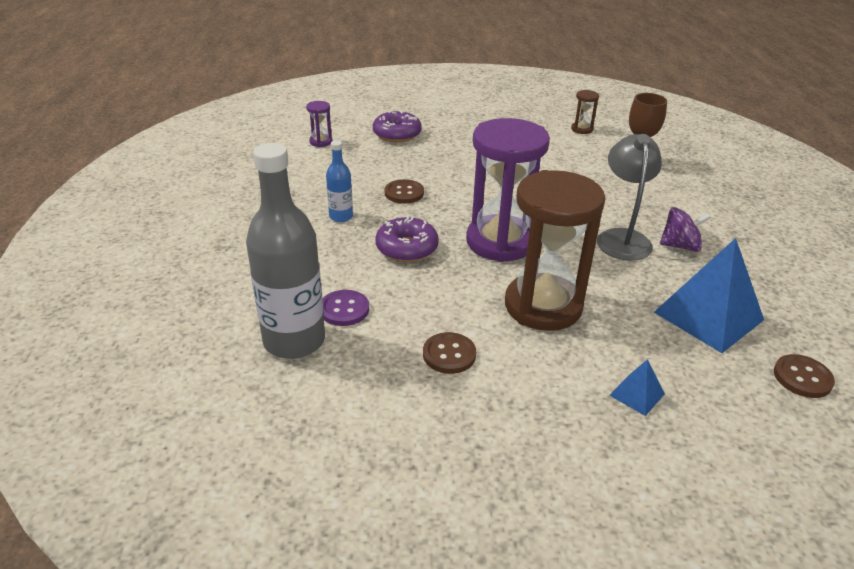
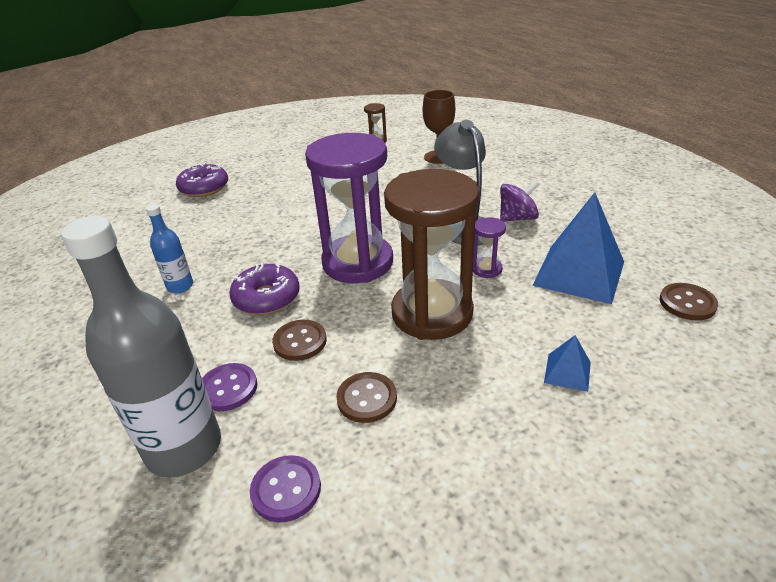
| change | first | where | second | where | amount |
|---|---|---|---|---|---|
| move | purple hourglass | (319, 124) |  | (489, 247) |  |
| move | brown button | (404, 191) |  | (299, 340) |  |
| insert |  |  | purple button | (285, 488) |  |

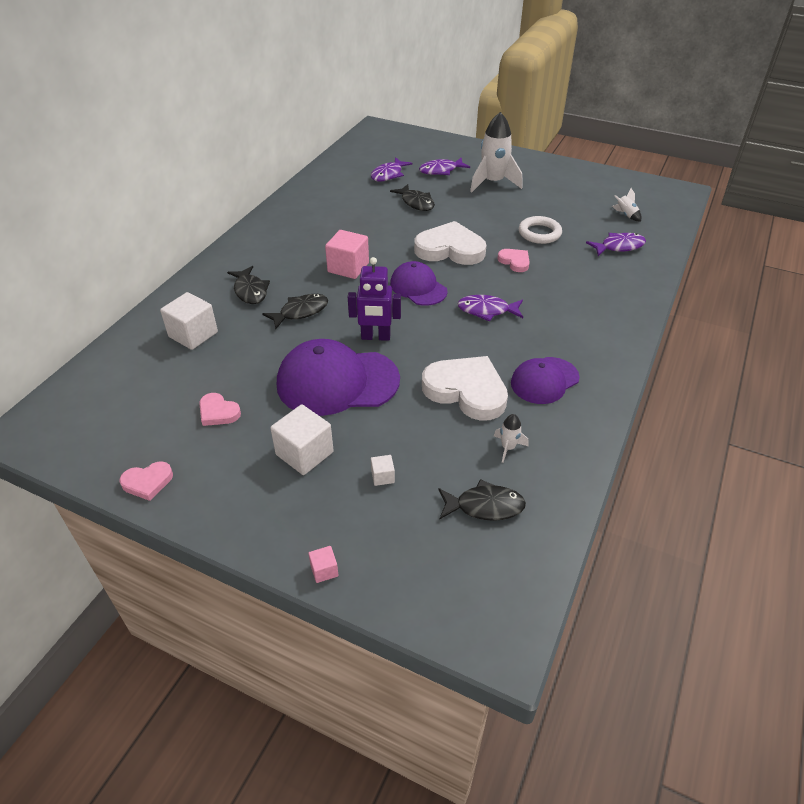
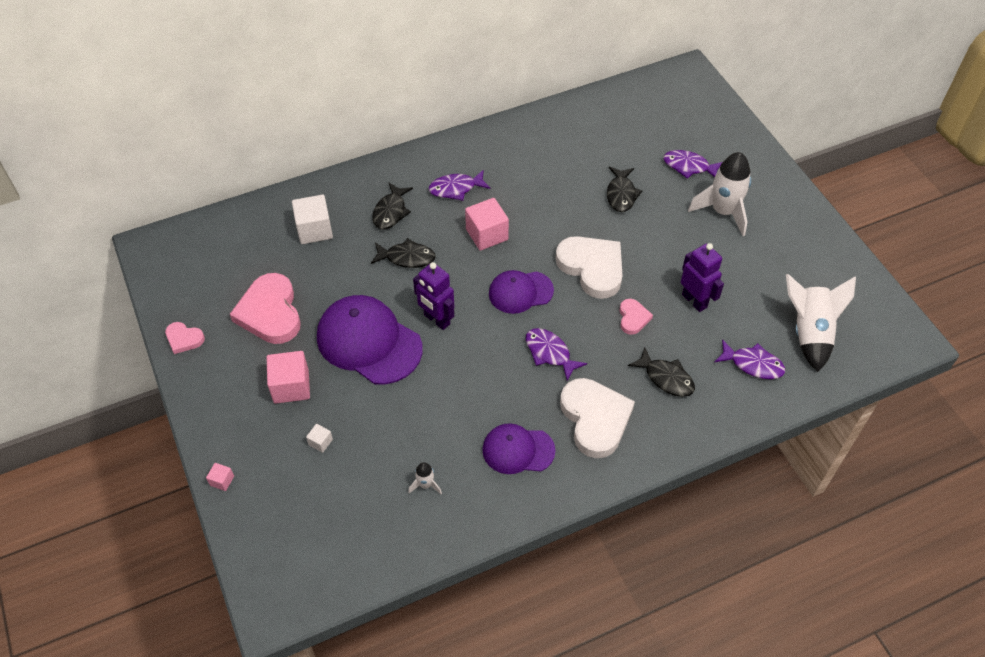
| change | first | where | second | where | amount |
|---|---|---|---|---|---|
| move | purple fish | (392, 169) |  | (459, 185) |  |
| resize | white rocket | (626, 204) |  | (821, 323) | x2.24 |
| replace | white ring | (540, 230) | purple robot | (702, 277) |  |
| rotate | purple cap | (419, 283) |  | (521, 292) | 105 degrees counterclockwise |
| move | white heart | (465, 388) |  | (597, 418) |  |
| resize | pink heart | (220, 409) |  | (265, 308) | x2.02 |
| recolor | white cube | (302, 439) | pink cube | (288, 377) |  |
| move | black fish | (482, 500) |  | (661, 372) |  |

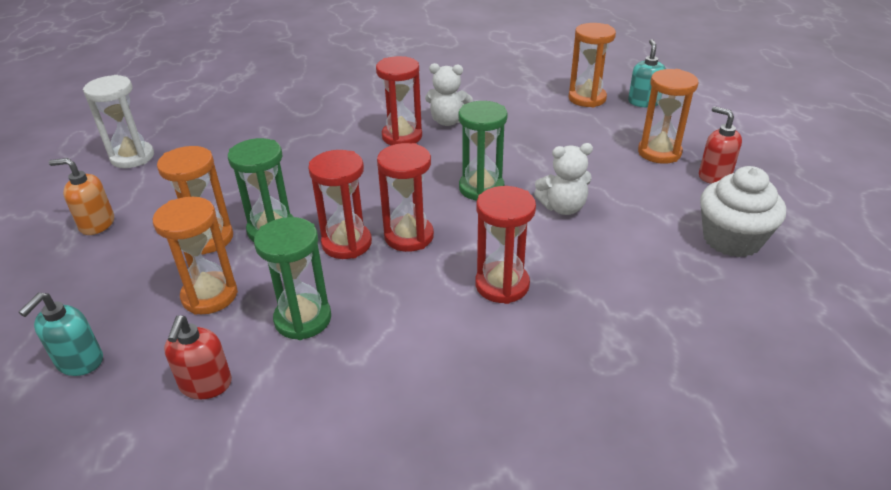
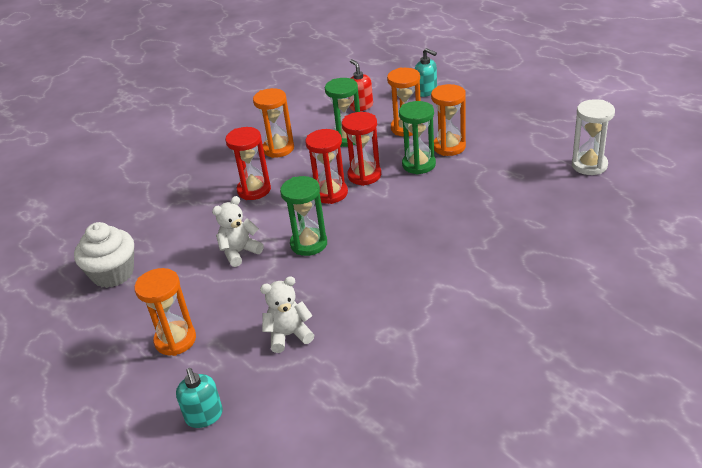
| change | first | where | second | where | amount |
|---|---|---|---|---|---|
| move | orange hourglass | (592, 65) |  | (273, 123) |  |
| delete | red hourglass | (399, 100) |  |  |  |
| move | white teddy bear | (449, 94) |  | (287, 314) |  |
| delete | red soap dispenser | (720, 145) |  |  |  |
| delete | orange soap dispenser | (81, 196) |  |  |  |
| rotate | turquoise soap dispenser | (61, 334) |  | (426, 72) | 135 degrees clockwise |

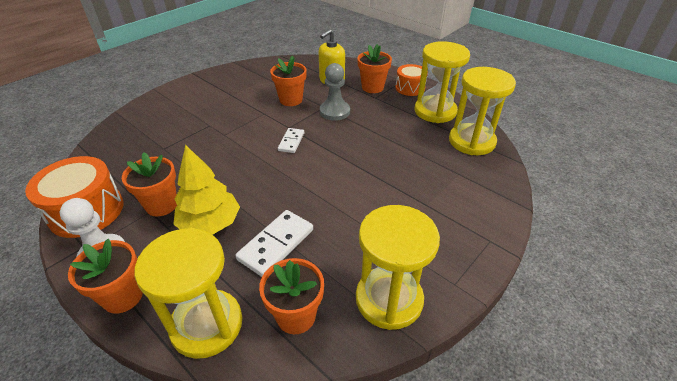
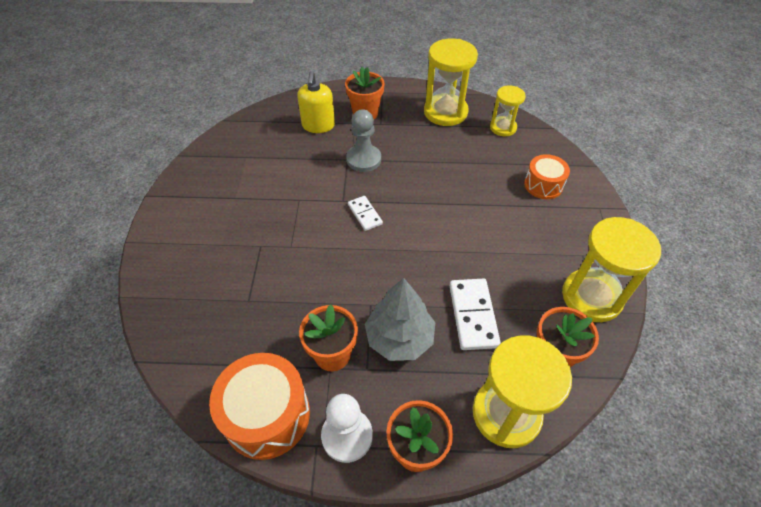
| change | first | where | second | where | amount |
|---|---|---|---|---|---|
| delete | orange flower pot | (288, 81) |  |  |  |
| move | orange drum | (411, 80) |  | (547, 176) |  |
| resize | yellow hourglass | (482, 111) |  | (508, 110) | x0.59 |
| recolor | yellow tree | (206, 190) | grey tree | (400, 319) |  |

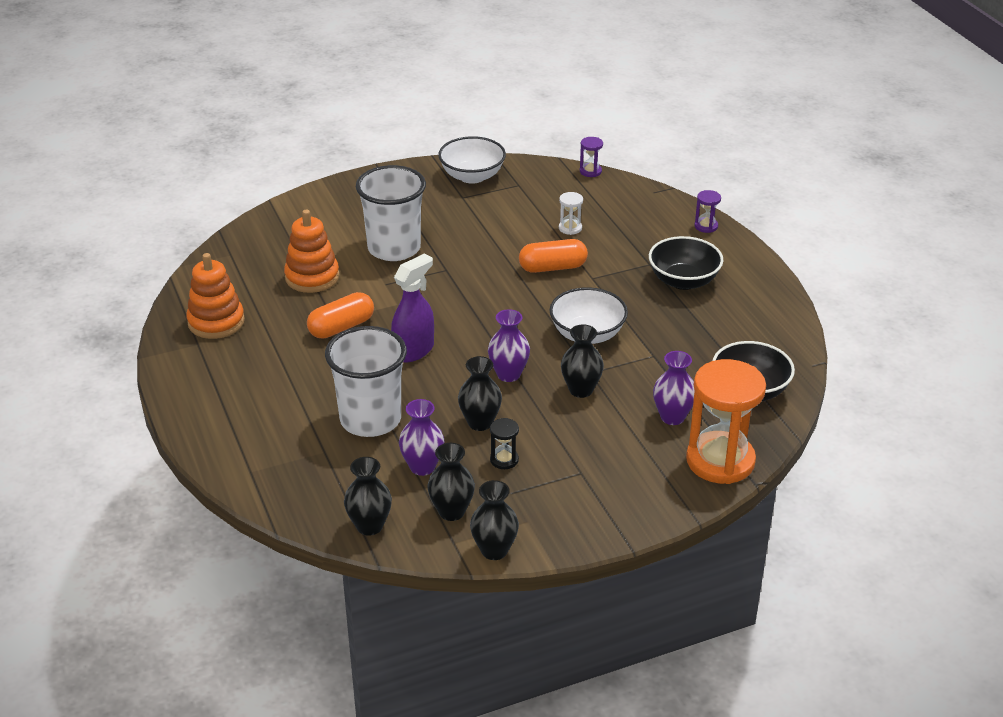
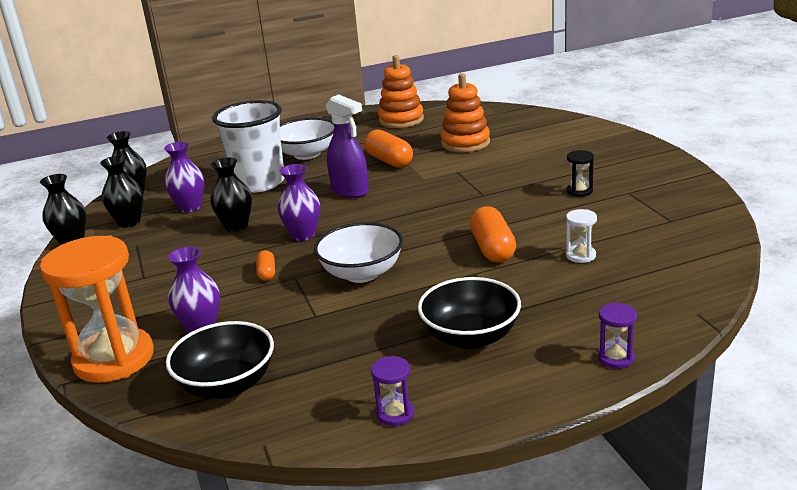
| change | first | where | second | where | amount |
|---|---|---|---|---|---|
| move | white bowl | (472, 160) |  | (307, 139) |  |
| move | purple hourglass | (591, 157) |  | (392, 391) |  |
| delete | white cup | (391, 213) |  |  |  |
| replace | black vase | (582, 361) | orange capsule | (265, 265) |  |
| move | black hourglass | (504, 443) |  | (580, 173) |  |

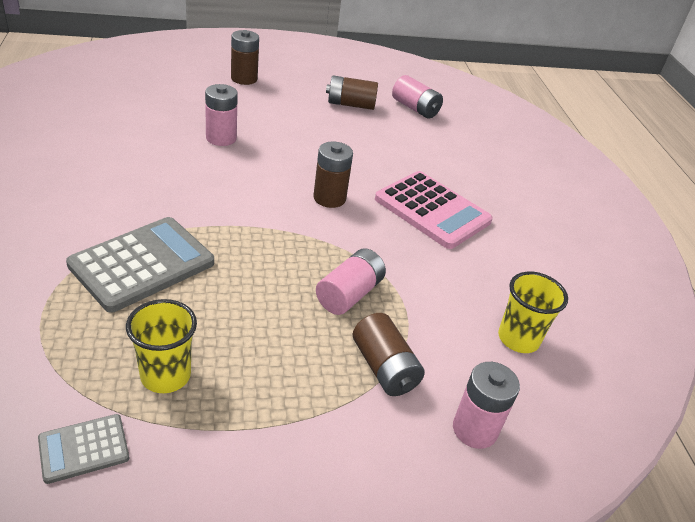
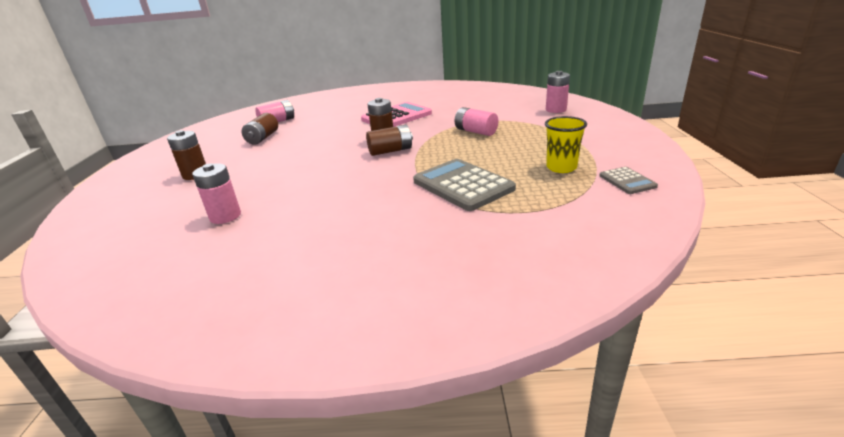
| change | first | where | second | where | amount |
|---|---|---|---|---|---|
| move | pink battery | (221, 115) |  | (216, 193) |  |
| delete | yellow cup | (533, 312) |  |  |  |
| move | brown battery | (389, 354) |  | (389, 140) |  |

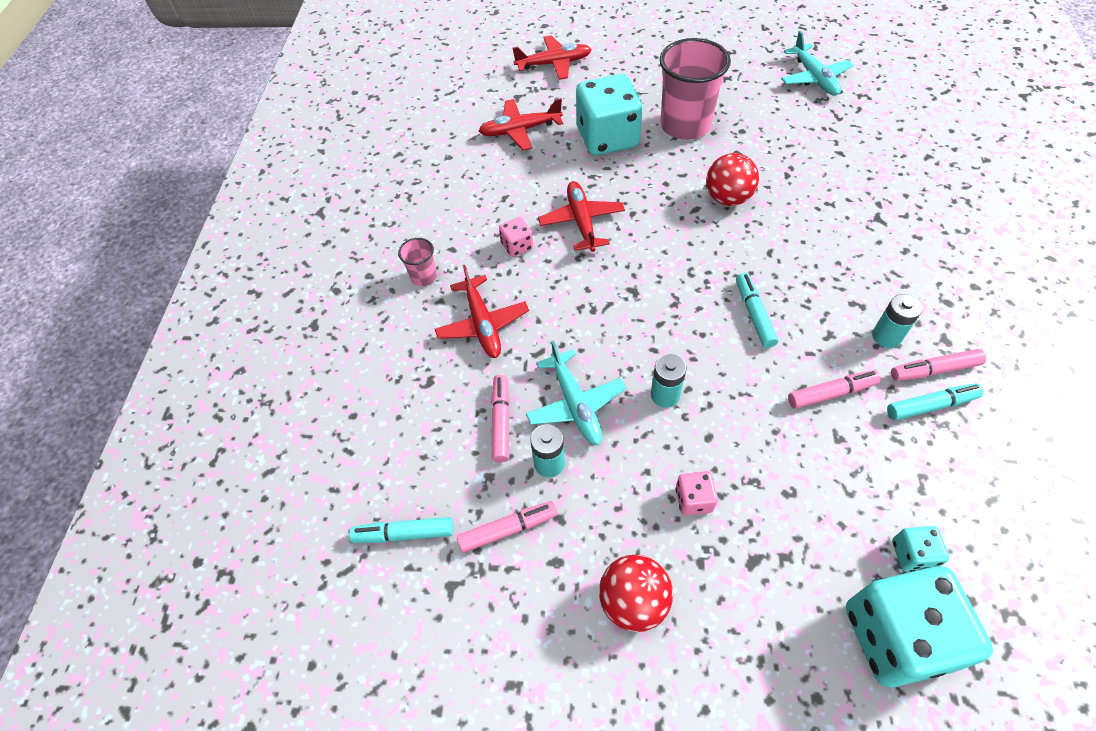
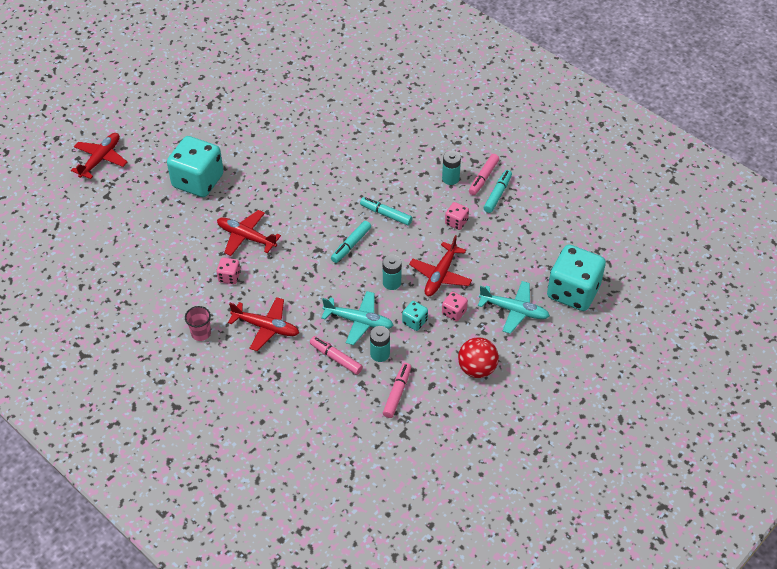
| change | first | where | second | where | amount |
|---|---|---|---|---|---|
| move | turquoise plane | (817, 63) |  | (514, 307) |  |
| delete | pink cup | (695, 89) |  |  |  |
| move | red plane | (521, 124) |  | (440, 265) |  |
| delete | red ball | (732, 179) |  |  |  |
| replace | pink marker | (834, 389) | pink dice | (457, 216) |  |
| move | turquoise marker | (401, 530) |  | (351, 242) |  |
| move | turquoise dice | (920, 549) |  | (415, 316) |  |

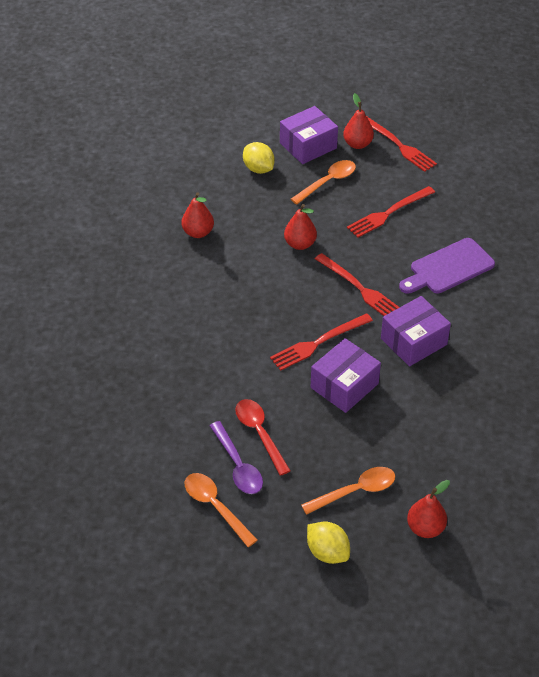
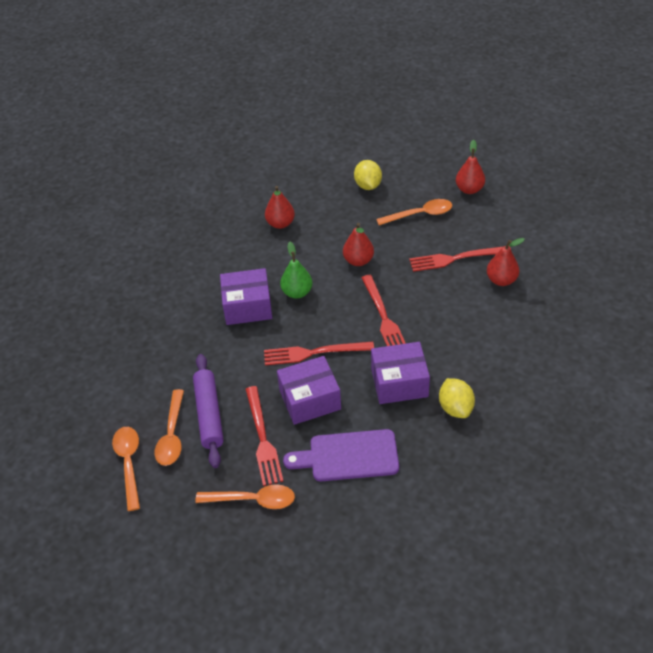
| change | first | where | second | where | amount |
|---|---|---|---|---|---|
| move | purple box | (309, 135) |  | (246, 296) |  |
| move | red fork | (401, 144) |  | (264, 436) |  |
| move | purple cutting board | (447, 266) |  | (341, 455) |  |
| replace | red spoon | (263, 437) | purple rolling pin | (208, 411) |  |
| recolor | purple spoon | (236, 457) | orange spoon | (169, 427) |  |
| move | red pear | (428, 509) |  | (506, 262) |  |
| move | yellow lemon | (328, 543) |  | (457, 398) |  |
| insert |  |  | green pear | (296, 270) |  |

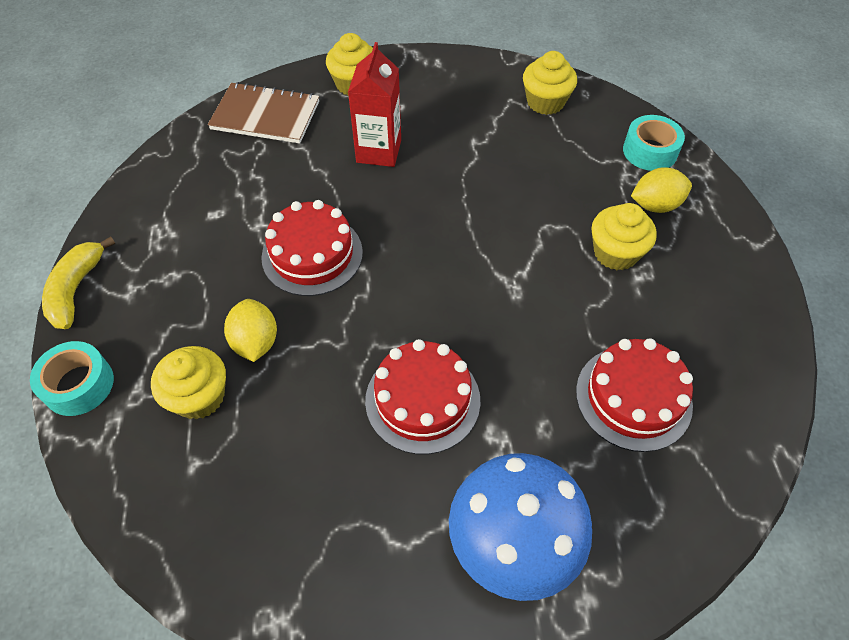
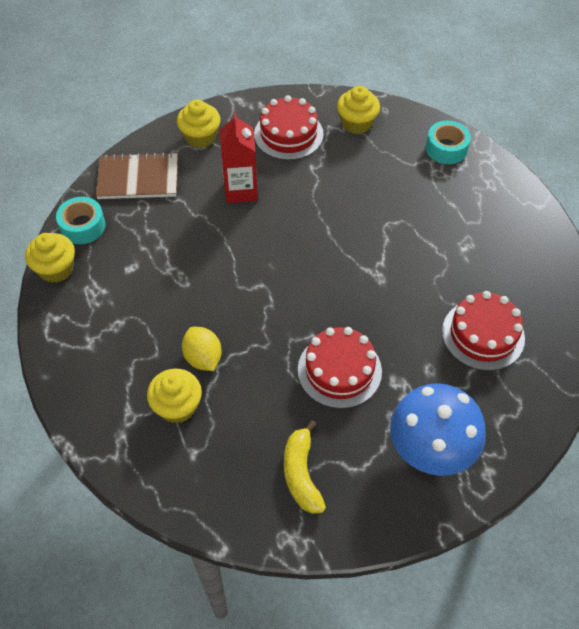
| change | first | where | second | where | amount |
|---|---|---|---|---|---|
| delete | yellow lemon | (661, 190) |  |  |  |
| move | red cake | (312, 248) |  | (289, 127) |  |
| move | yellow cupcake | (624, 236) |  | (50, 258) |  |
| move | yellow banana | (78, 283) |  | (305, 467) |  |
| move | turquoise tape | (72, 378) |  | (81, 220) |  |

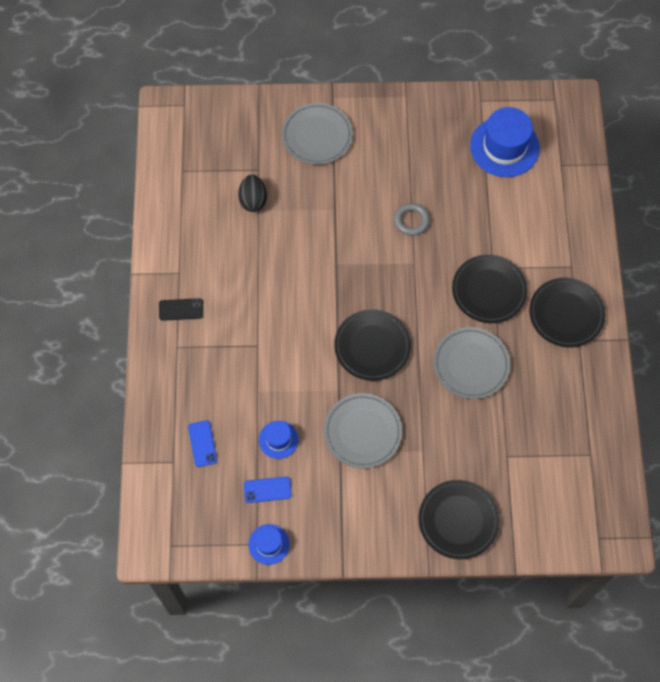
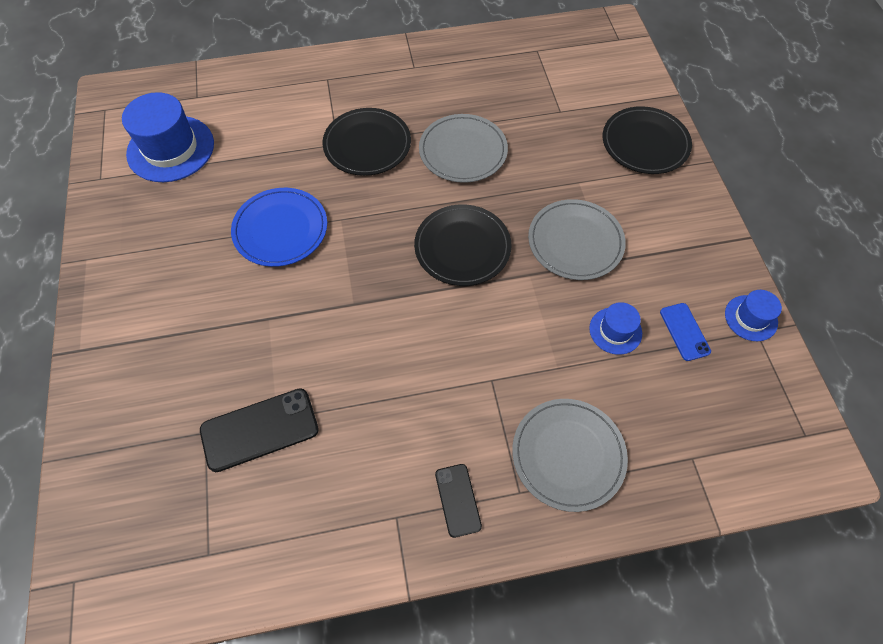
| change | first | where | second | where | amount |
|---|---|---|---|---|---|
| move | grey plate | (317, 134) |  | (570, 455) |  |
| replace | black egg | (252, 193) | black phone | (259, 430) |  |
| replace | grey ring | (412, 219) | blue plate | (279, 227) |  |
| delete | black plate | (567, 312) |  |  |  |
| delete | blue phone | (202, 444) |  |  |  |

